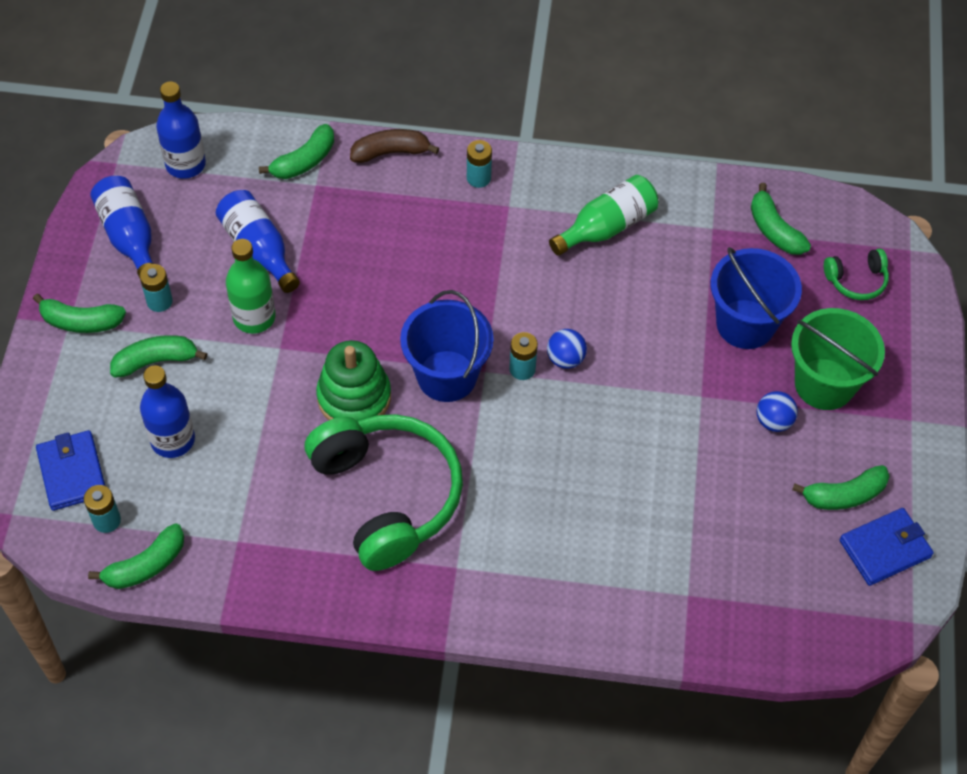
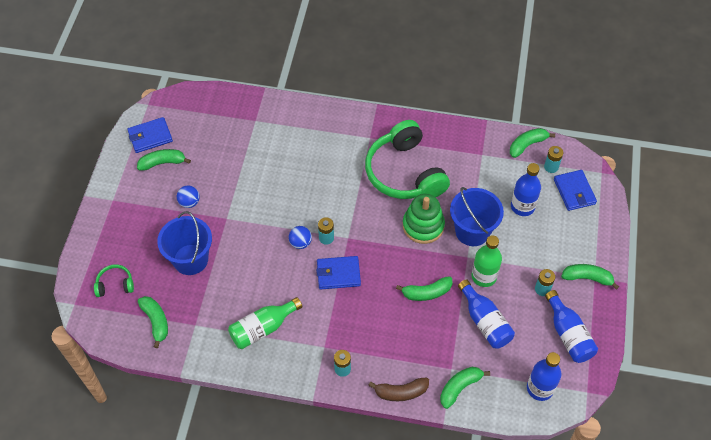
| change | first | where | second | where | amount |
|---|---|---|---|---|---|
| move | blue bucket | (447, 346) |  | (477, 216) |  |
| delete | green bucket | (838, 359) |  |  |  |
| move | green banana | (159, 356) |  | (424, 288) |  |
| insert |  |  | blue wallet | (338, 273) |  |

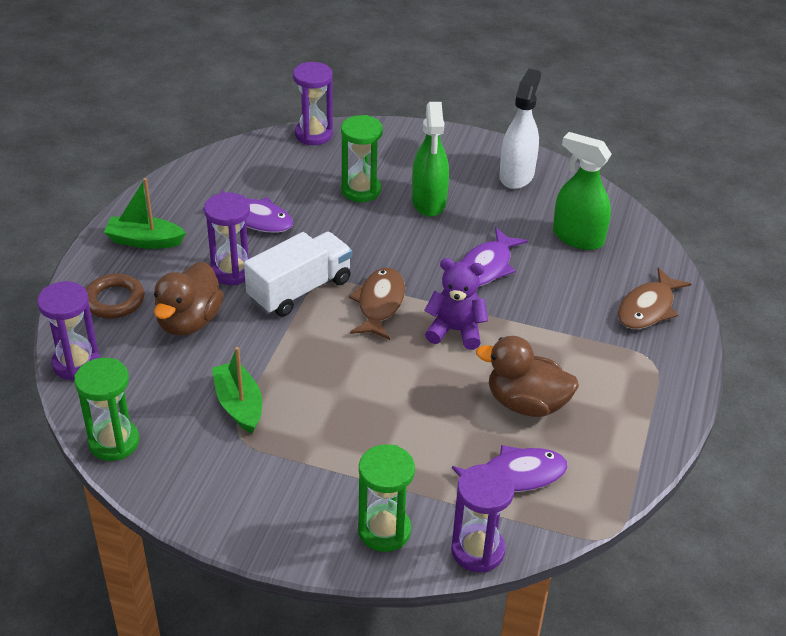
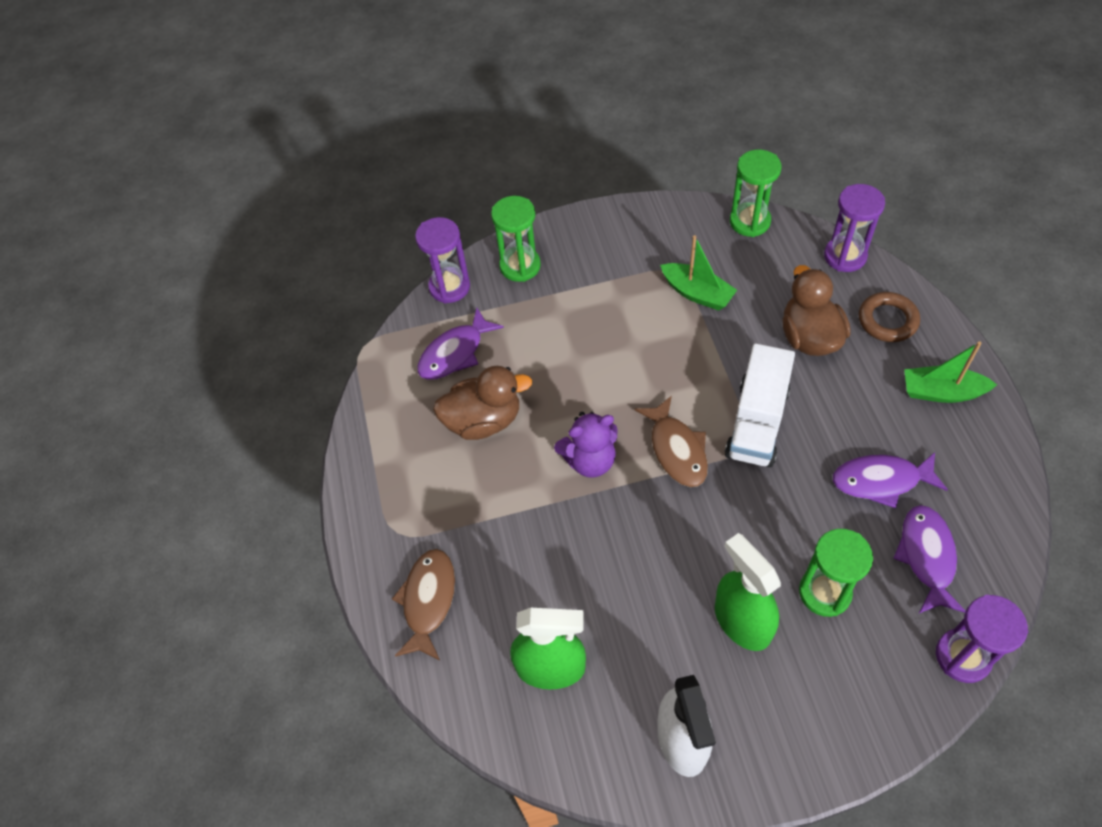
| change | first | where | second | where | amount |
|---|---|---|---|---|---|
| rotate | green boat | (145, 213) |  | (950, 372) | 150 degrees counterclockwise |
| delete | purple hourglass | (227, 238) |  |  |  |
| move | purple fish | (494, 257) |  | (929, 559) |  |

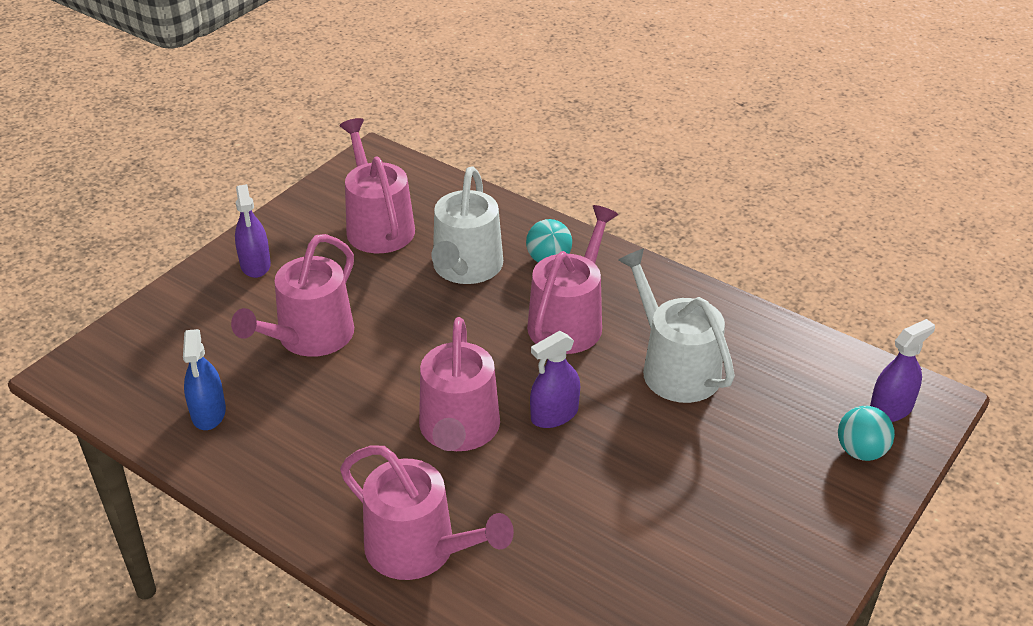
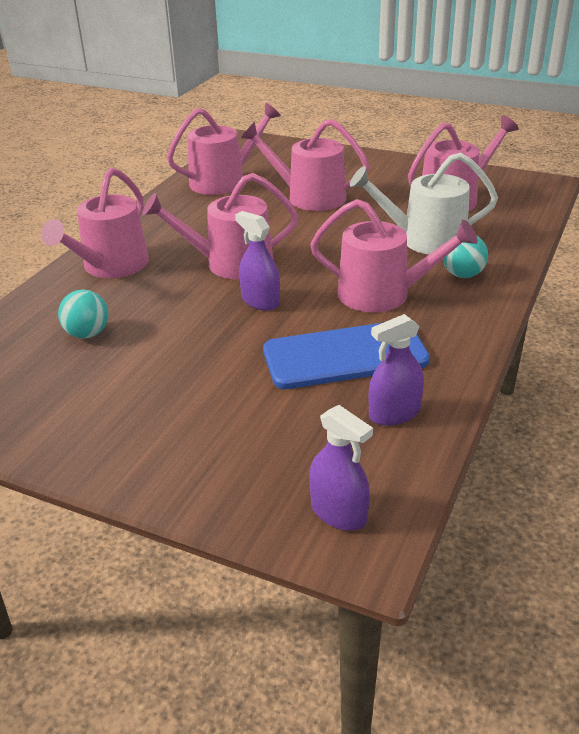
| change | first | where | second | where | amount |
|---|---|---|---|---|---|
| move | purple spray bottle | (253, 231) |  | (396, 370) |  |
| replace | white watering can | (676, 326) | blue phone | (346, 355) |  |
| replace | blue spray bottle | (204, 379) | pink watering can | (224, 148) |  |
| move | turquoise ball | (866, 433) |  | (83, 314) |  |

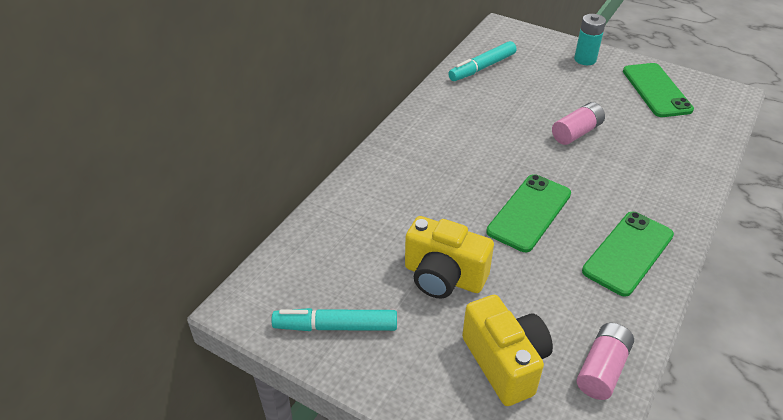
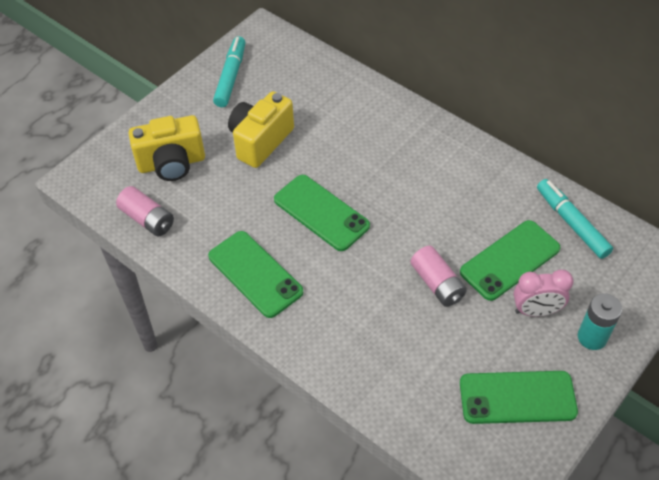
| change | first | where | second | where | amount |
|---|---|---|---|---|---|
| insert |  |  | green phone | (510, 260) |  |
| insert |  |  | pink clock | (544, 293) |  |

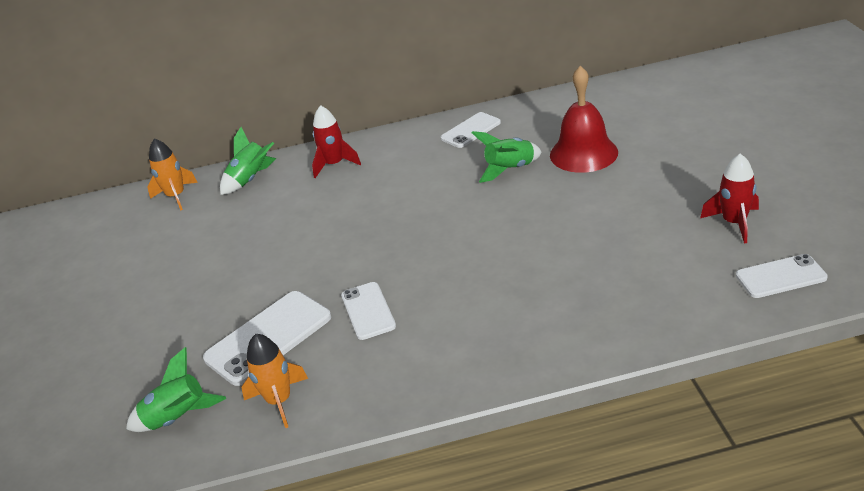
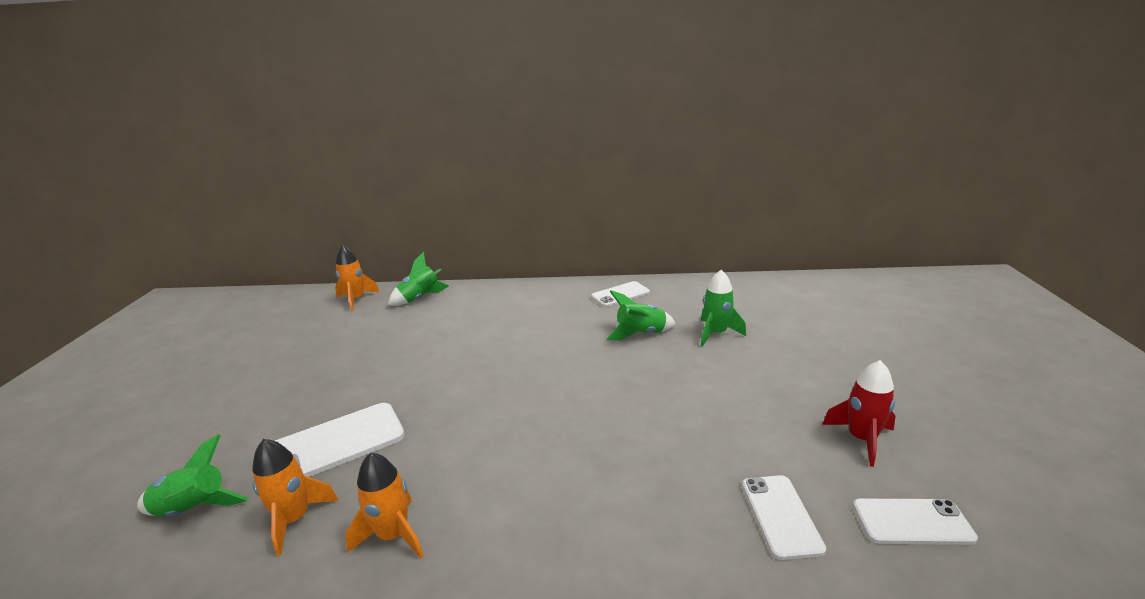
| change | first | where | second | where | amount |
|---|---|---|---|---|---|
| replace | red bell | (584, 119) | green rocket | (723, 308) |  |
| delete | red rocket | (336, 141) |  |  |  |
| move | white phone | (368, 311) |  | (784, 517) |  |
| insert |  |  | orange rocket | (384, 505) |  |

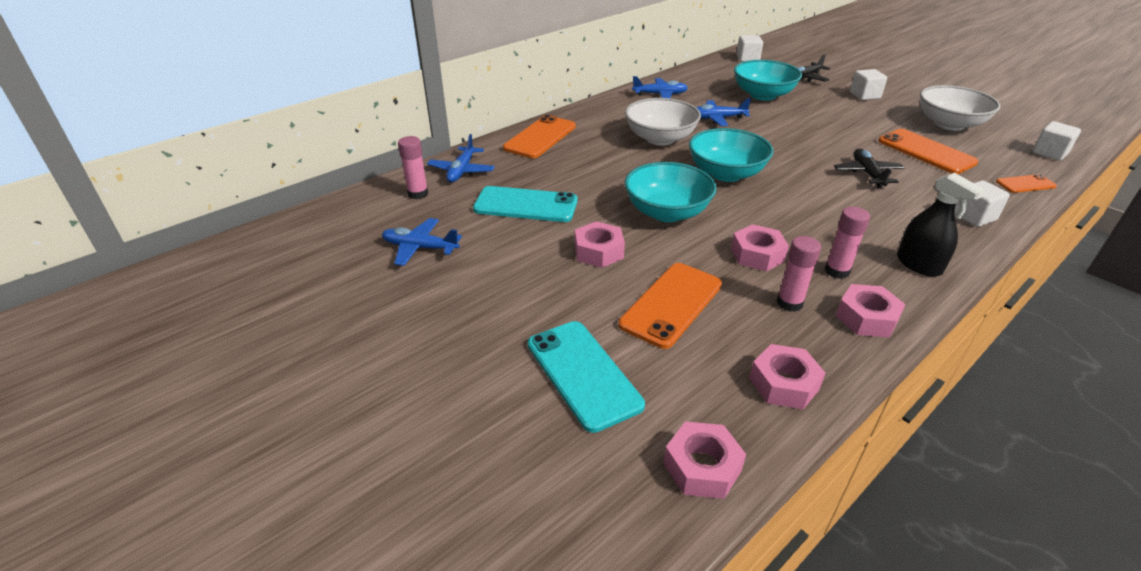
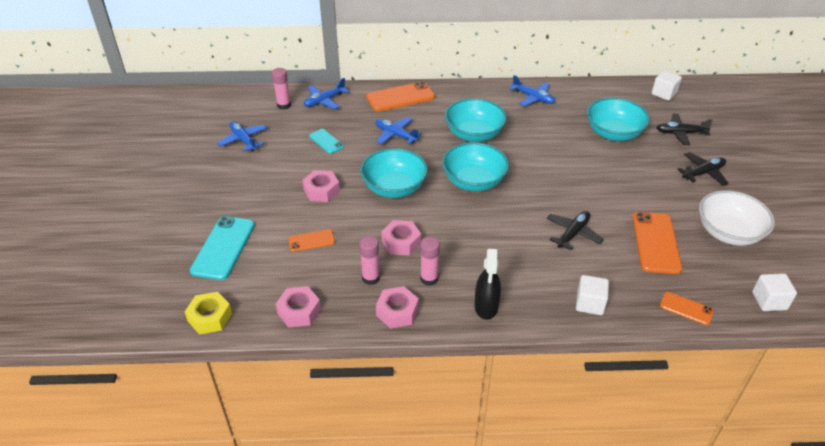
| change | first | where | second | where | amount |
|---|---|---|---|---|---|
| replace | white cube | (868, 84) | black plane | (703, 169) |  |
| recolor | white bowl | (663, 122) | turquoise bowl | (476, 120) |  |
| move | blue plane | (723, 112) |  | (398, 131) |  |
| resize | turquoise phone | (525, 204) |  | (326, 141) | x0.55 |
| resize | orange phone | (670, 306) |  | (311, 240) | x0.55 |
| recolor | pink nut | (704, 460) | yellow nut | (208, 313) |  |

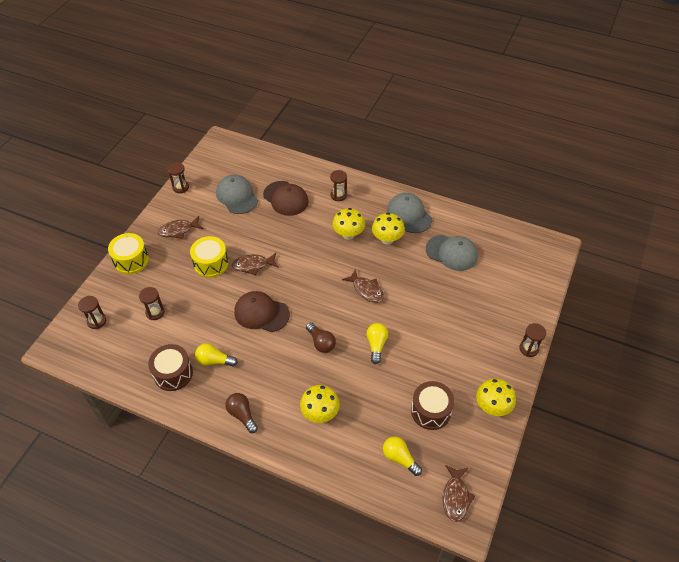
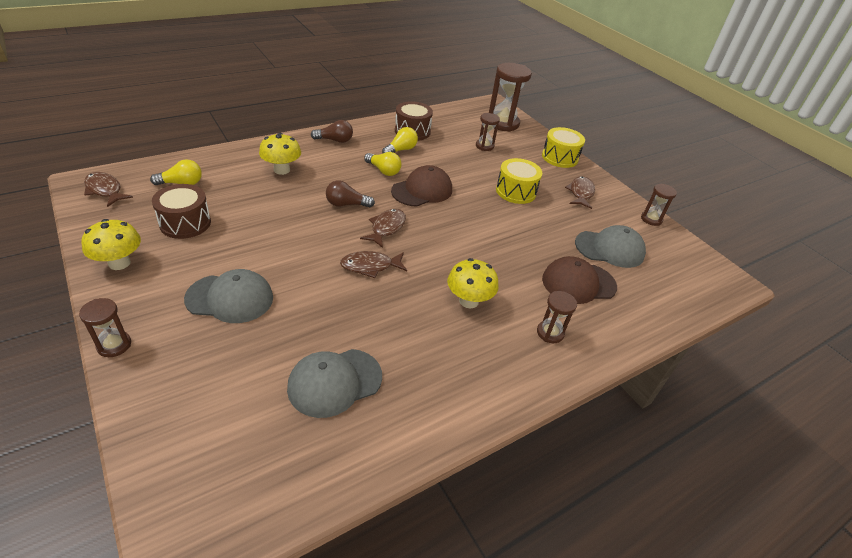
| change | first | where | second | where | amount |
|---|---|---|---|---|---|
| move | grey cap | (409, 213) |  | (228, 296) |  |
| delete | yellow mushroom | (388, 228) |  |  |  |
| move | brown fish | (255, 264) |  | (383, 228) |  |
| resize | brown hourglass | (92, 312) |  | (510, 97) | x1.88 |
| move | yellow light bulb | (377, 343) |  | (382, 164) |  |

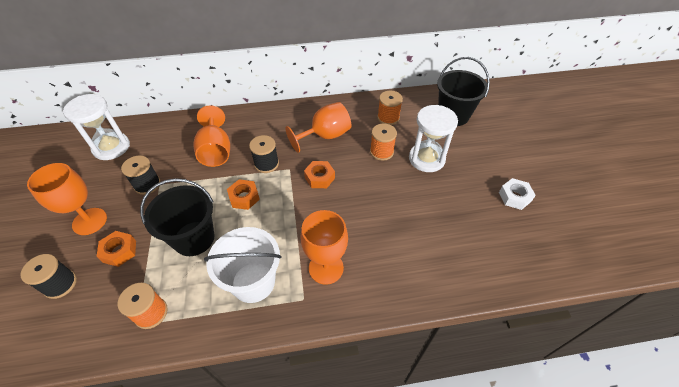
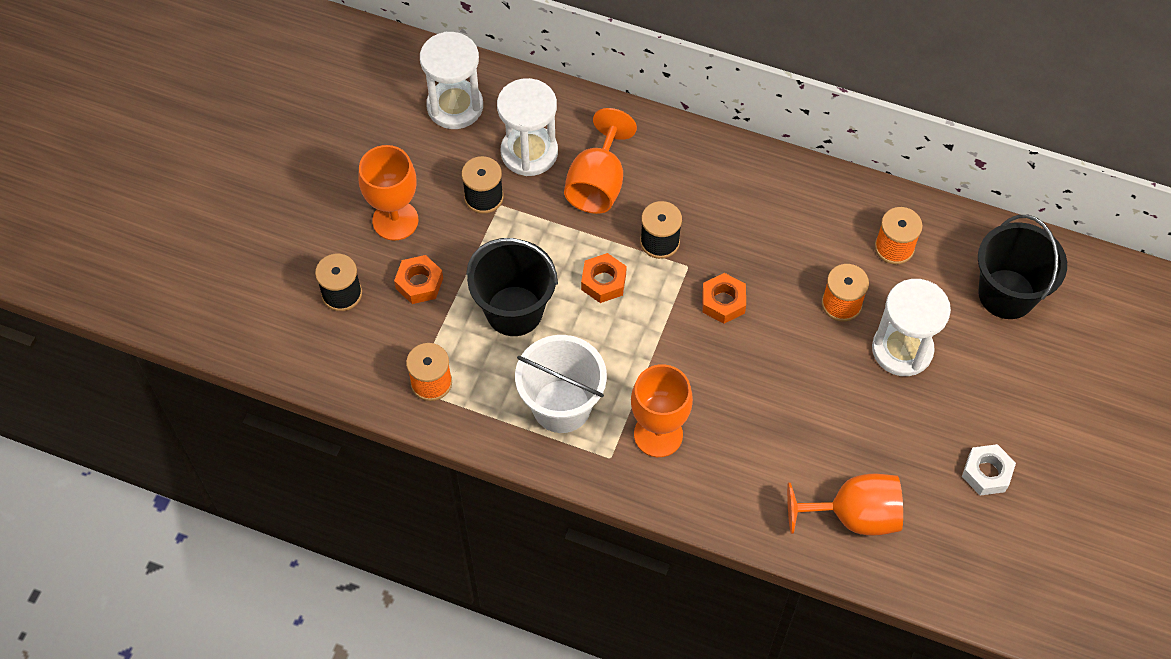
| change | first | where | second | where | amount |
|---|---|---|---|---|---|
| move | orange goblet | (318, 127) |  | (845, 505) |  |
| insert |  |  | white hourglass | (527, 127) |  |

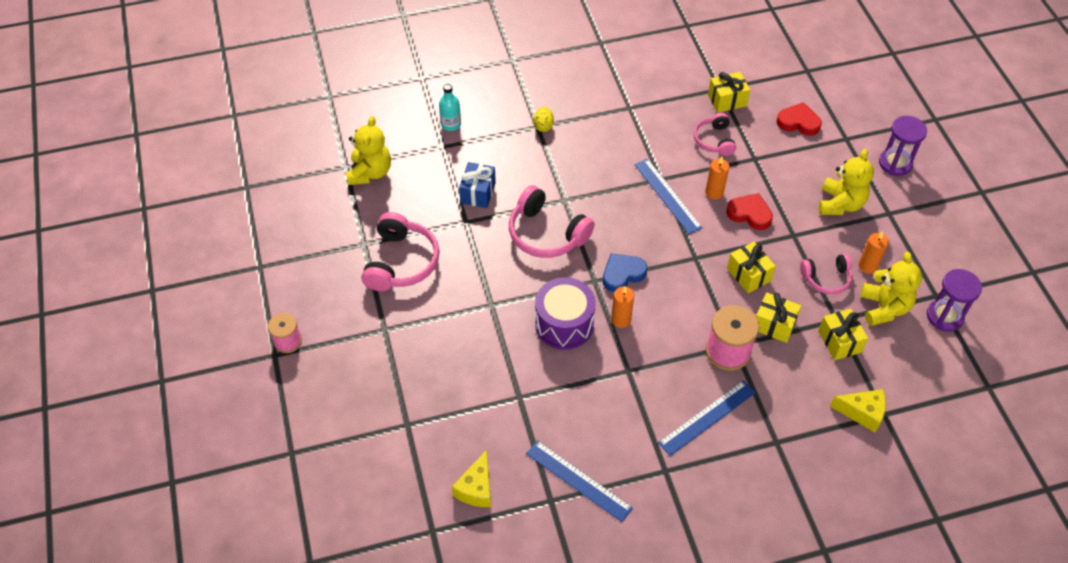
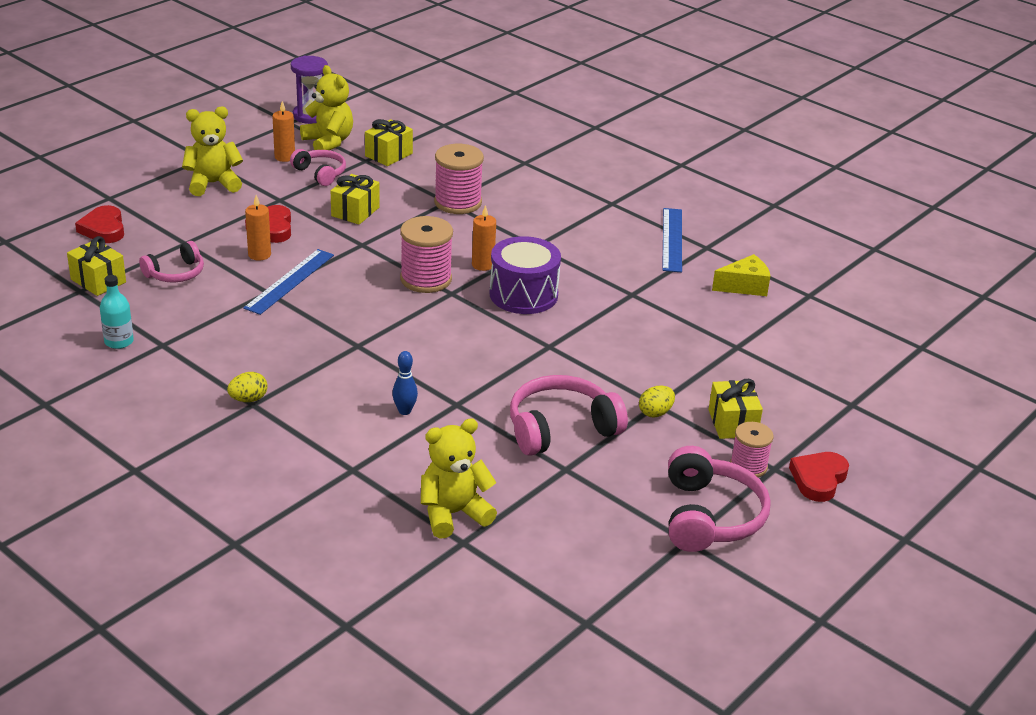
| change | first | where | second | where | amount |
|---|---|---|---|---|---|
| move | turquoise bottle | (450, 107) |  | (117, 312) |  |
| delete | purple hourglass | (903, 146) |  |  |  |
| replace | blue gift | (477, 185) | blue bowling pin | (405, 383) |  |
| move | pink headphones | (551, 221) |  | (719, 499) |  |
| rotate | yellow teddy bear | (891, 289) |  | (326, 107) | 90 degrees clockwise |
| replace | blue heart | (625, 272) | pink spool | (426, 254) |  |
| move | yellow gift | (778, 317) |  | (735, 409) |  |
| delete | blue ruler | (707, 418) |  |  |  |
| delete | yellow cheese | (858, 411) |  |  |  |
| insert |  |  | yellow egg | (657, 402) |  |
| insert |  |  | red heart | (819, 477) |  |

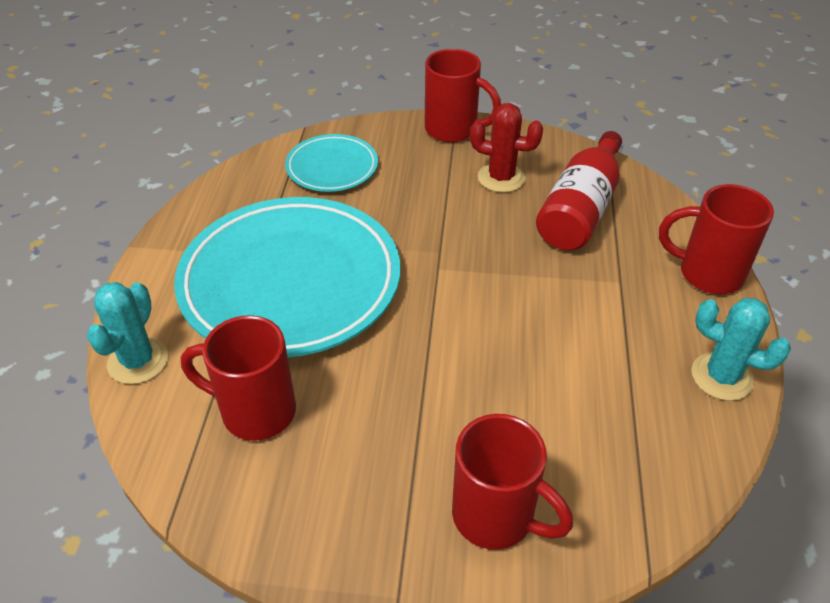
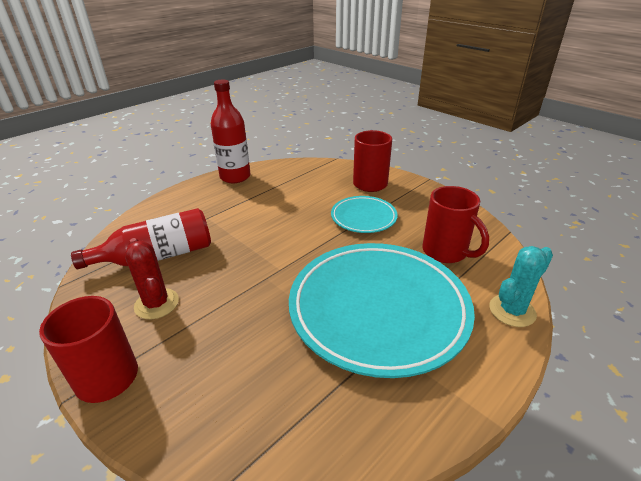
| change | first | where | second | where | amount |
|---|---|---|---|---|---|
| move | turquoise plate | (331, 163) |  | (364, 214) |  |
| delete | red mug | (716, 239) |  |  |  |
| replace | turquoise cactus | (741, 349) | red bottle | (230, 131) |  |

